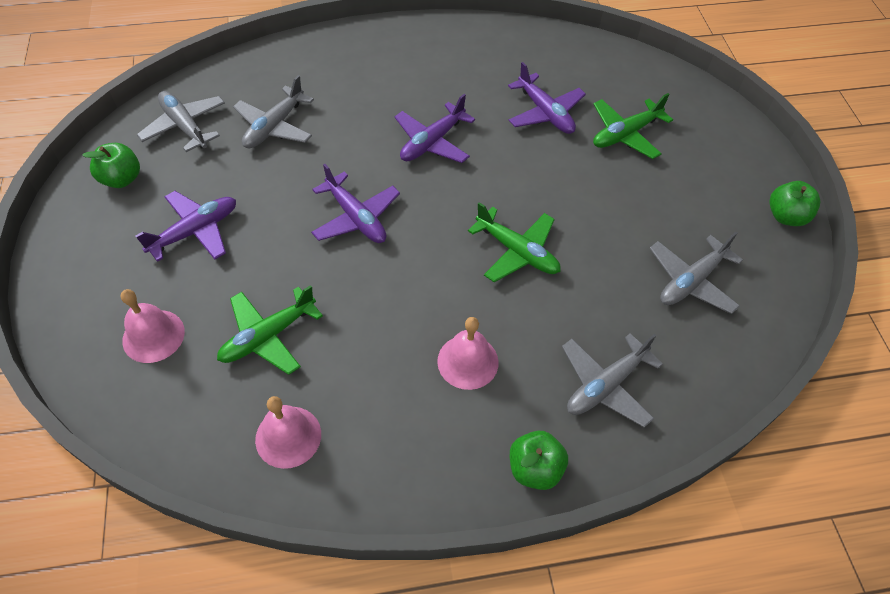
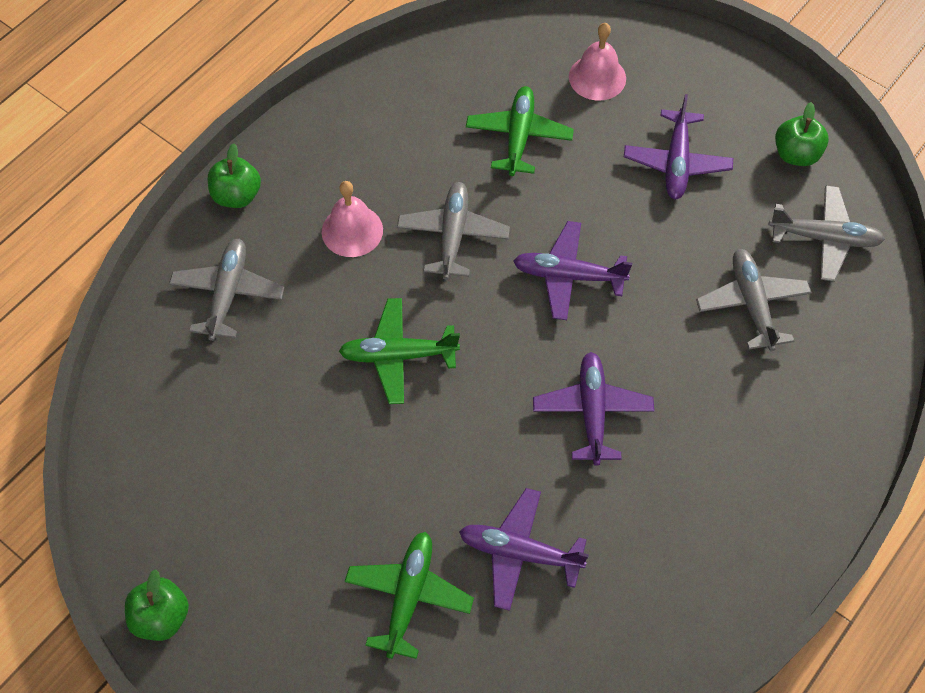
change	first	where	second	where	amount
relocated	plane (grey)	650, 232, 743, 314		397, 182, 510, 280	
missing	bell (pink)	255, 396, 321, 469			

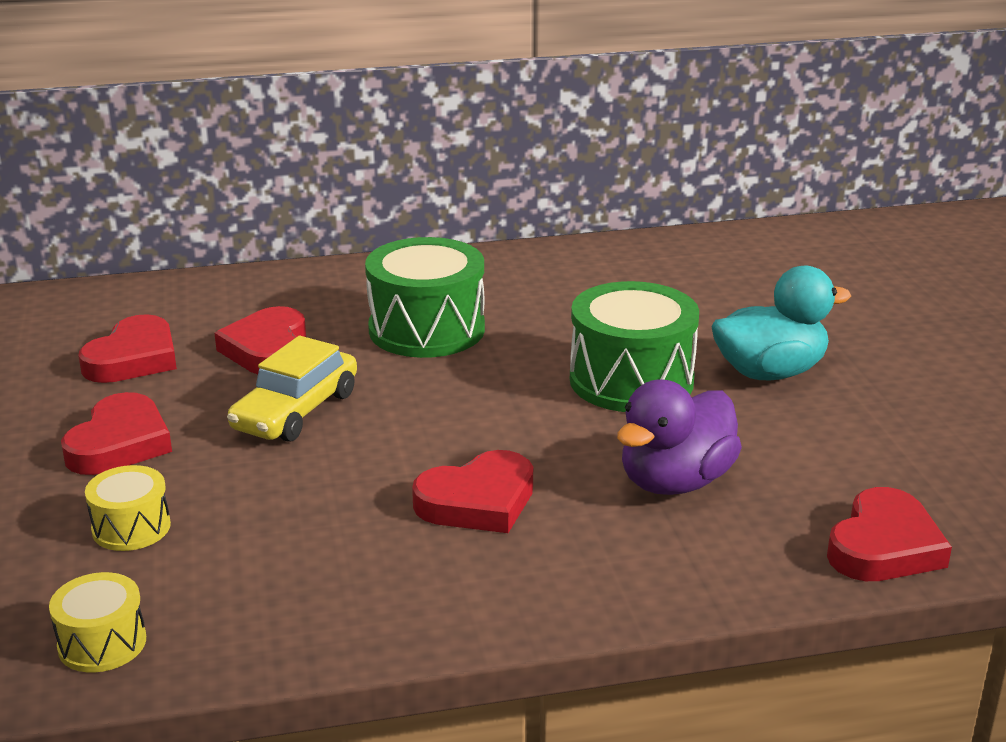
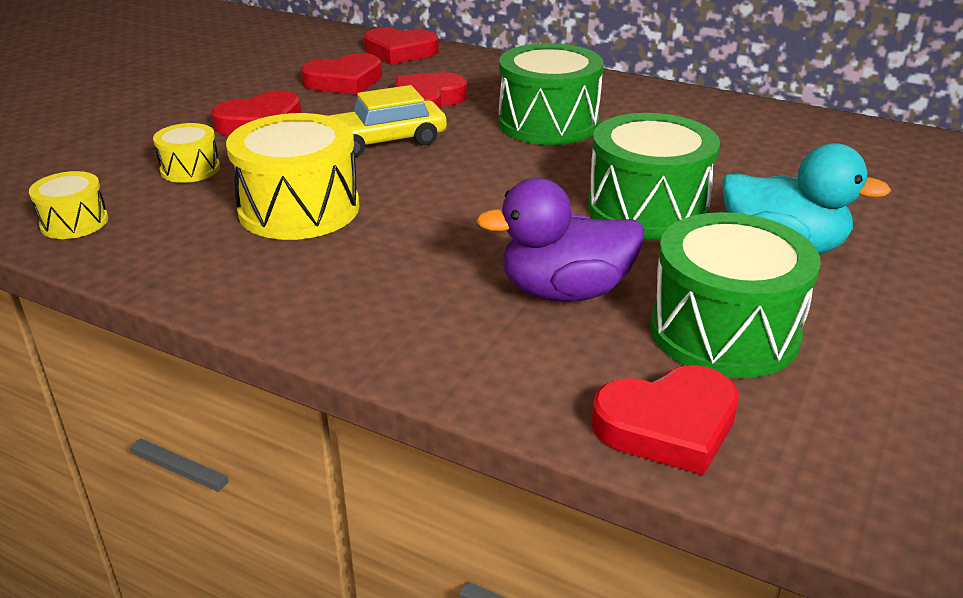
change	first	where	second	where	amount
appeared			drum (yellow)	226, 113, 359, 240	
relocated	heart (red)	412, 450, 533, 533		364, 27, 439, 64	
appeared			drum (green)	650, 212, 820, 378	

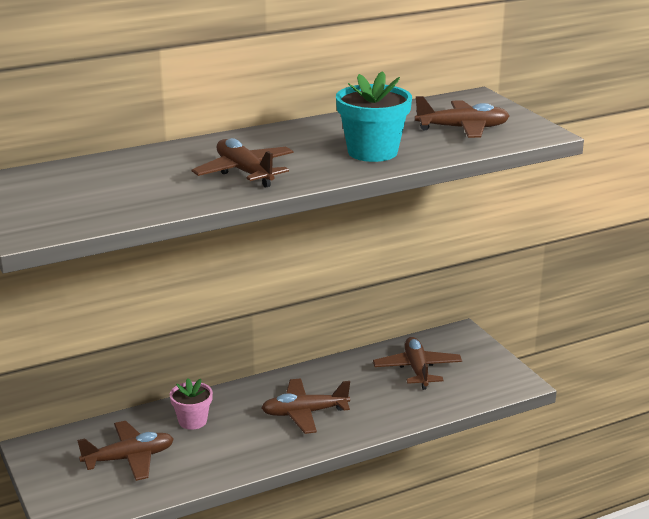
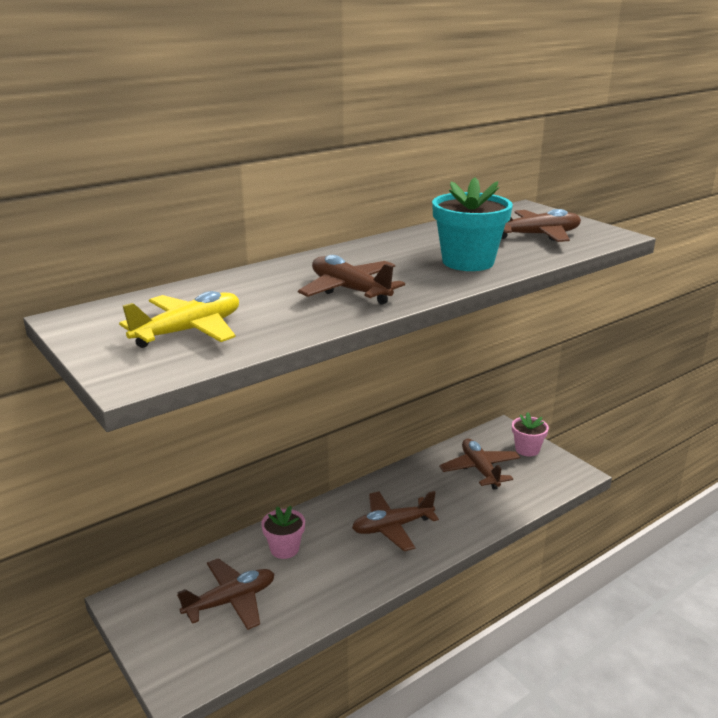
change	first	where	second	where	amount
appeared			plane (yellow)	119, 291, 239, 348	
appeared			flower pot (pink)	512, 412, 549, 456	

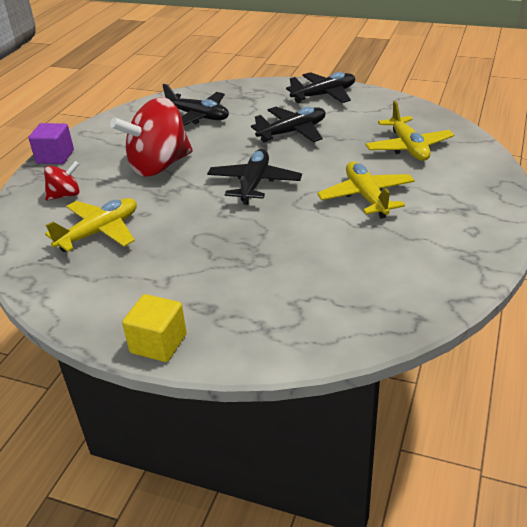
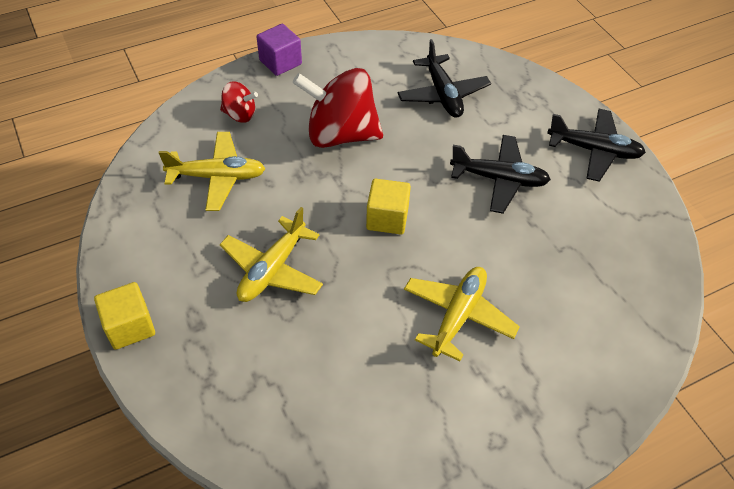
change	first	where	second	where	amount
relocated	plane (yellow)	365, 101, 454, 161		220, 207, 323, 302	
exchanged	plane (black)	207, 149, 302, 205	cube (yellow)	366, 179, 411, 234	

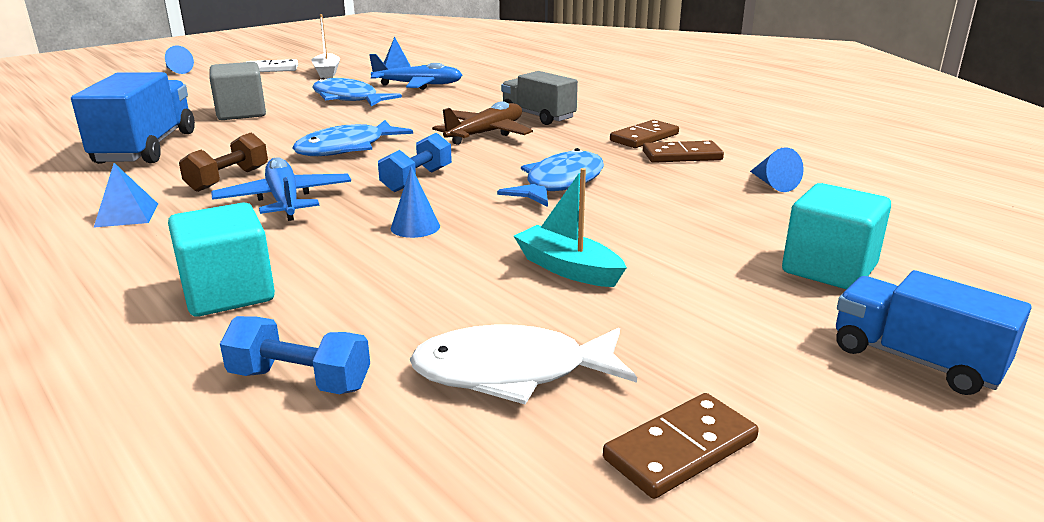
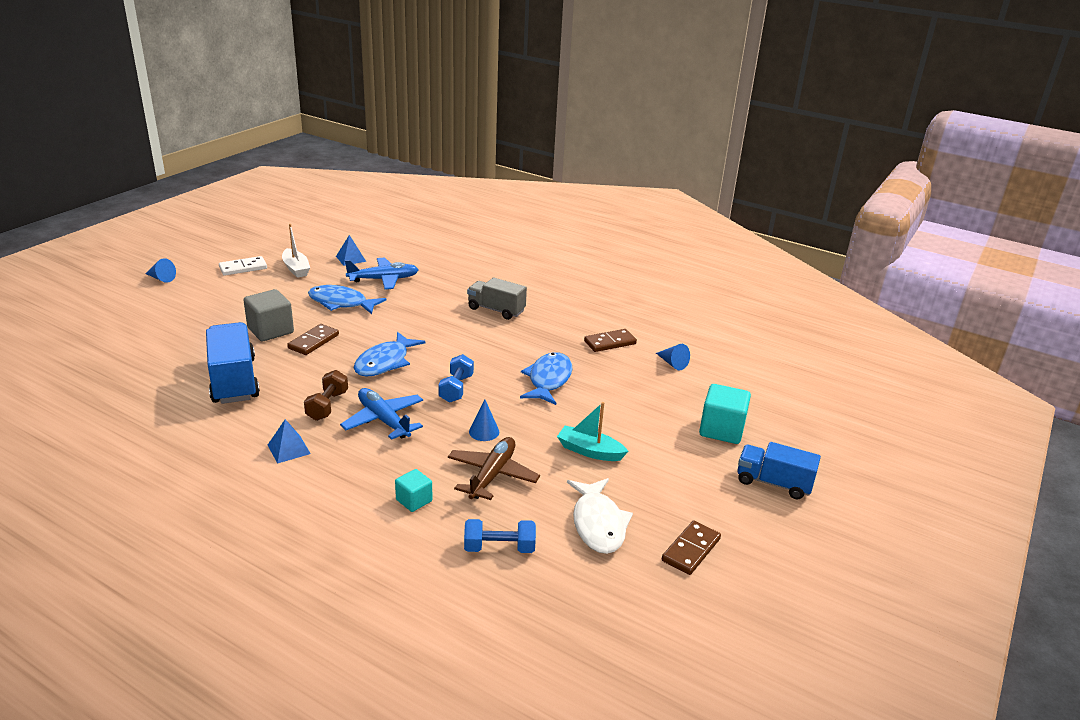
change	first	where	second	where	amount
relocated	domino (brown)	610, 120, 679, 148		287, 324, 339, 355	
size	cube (turquoise)	168, 203, 275, 317		395, 469, 432, 512	x0.59
relocated	plane (brown)	432, 101, 533, 145		448, 437, 540, 500	
spun	fish (white)	410, 324, 637, 404		567, 478, 633, 554	75 degrees counterclockwise

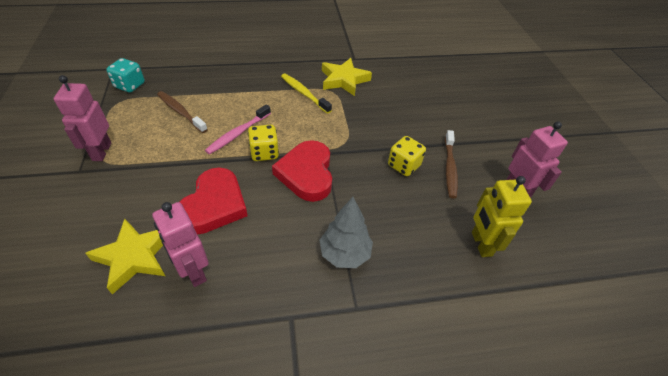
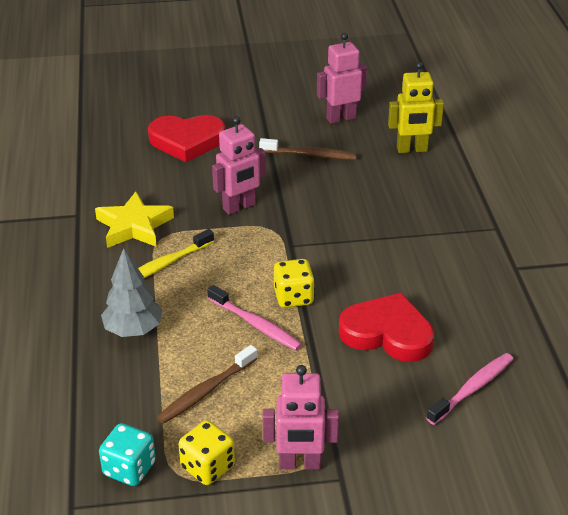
change	first	where	second	where	amount
relocated	tree (grey)	320, 197, 373, 268		101, 248, 162, 337	
relocated	heart (red)	272, 140, 332, 202		148, 115, 225, 162	
relocated	dice (yellow)	388, 136, 426, 176		179, 420, 235, 485	
relocated	robot (pink)	152, 202, 209, 287		212, 116, 266, 215	
exchanged	star (yellow)	85, 219, 165, 295	toothbrush (pink)	426, 353, 513, 425	

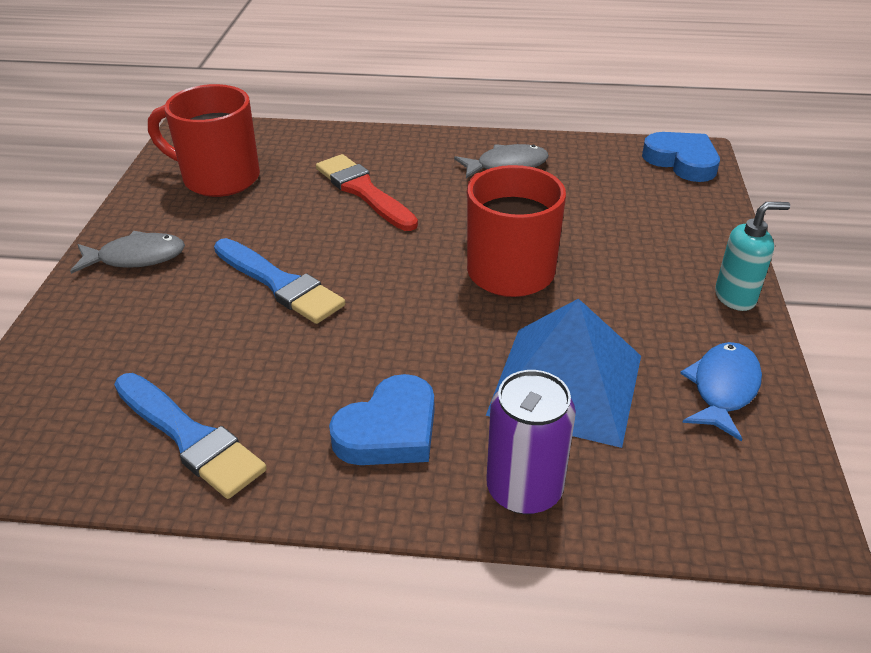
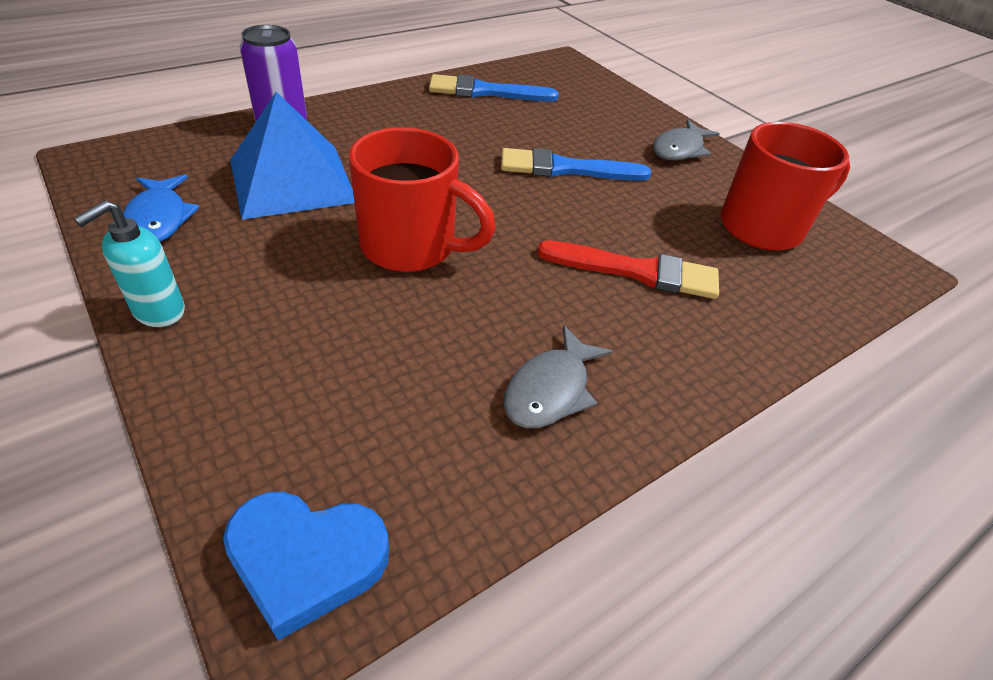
change	first	where	second	where	amount
missing	heart (blue)	329, 374, 434, 465			

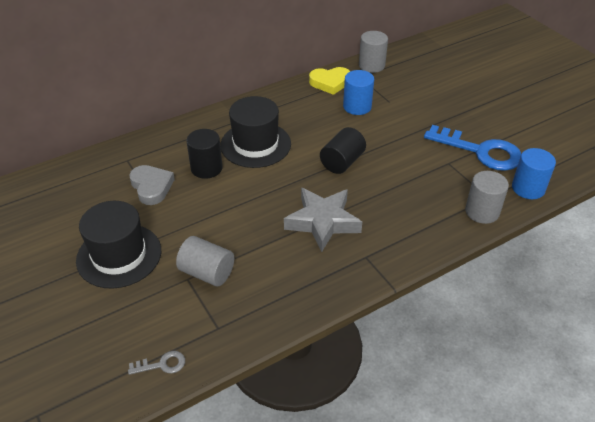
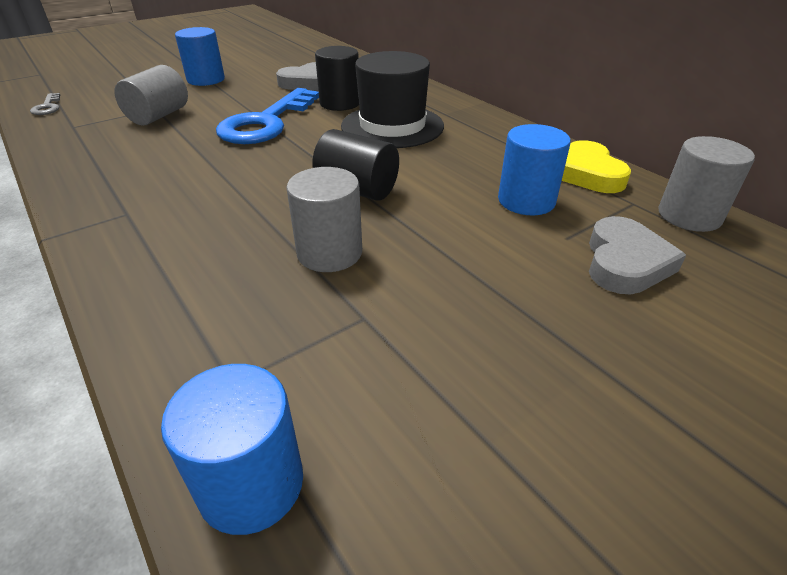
change	first	where	second	where	amount
exchanged	hat (black)	76, 201, 161, 289	cylinder (blue)	175, 27, 225, 86	
relocated	key (blue)	424, 125, 522, 171		216, 88, 319, 144	
relocated	cylinder (grey)	465, 171, 509, 224		286, 167, 362, 272	
appeared			heart (grey)	589, 216, 686, 294	
missing	star (grey)	284, 188, 362, 252			

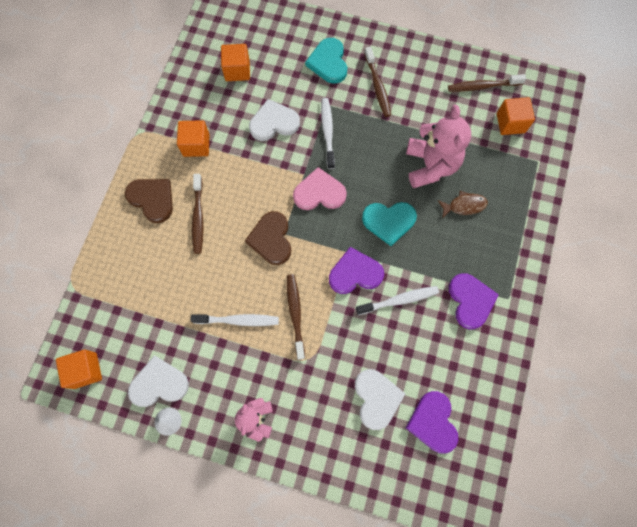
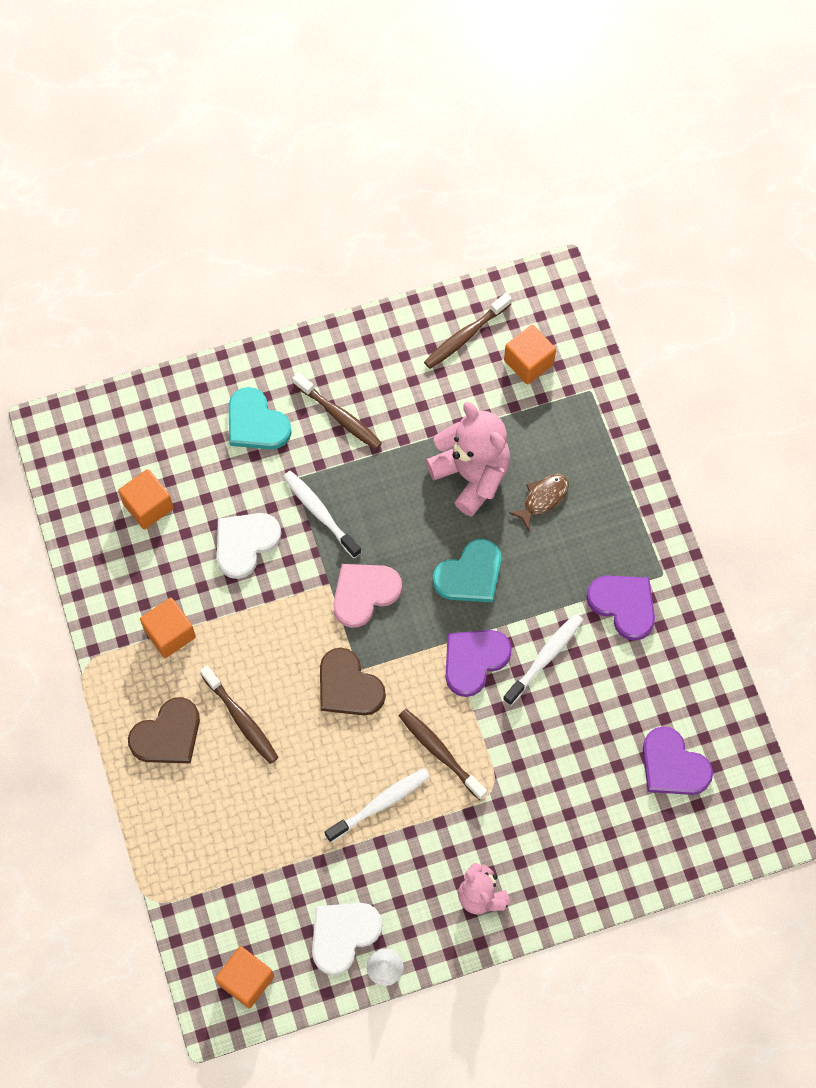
change	first	where	second	where	amount
spun	heart (brown)	125, 179, 173, 223		128, 697, 200, 764	135 degrees clockwise
missing	heart (white)	355, 369, 405, 430			

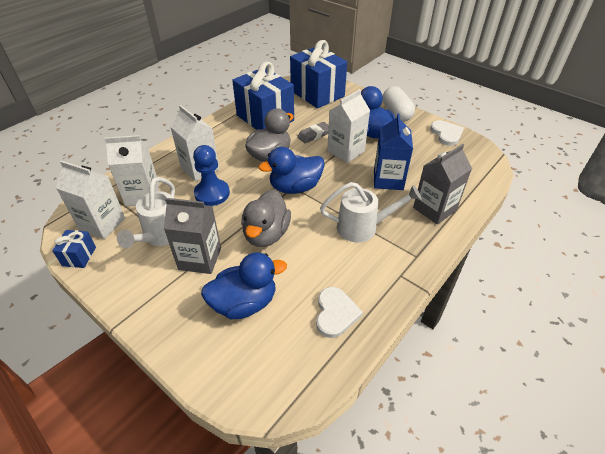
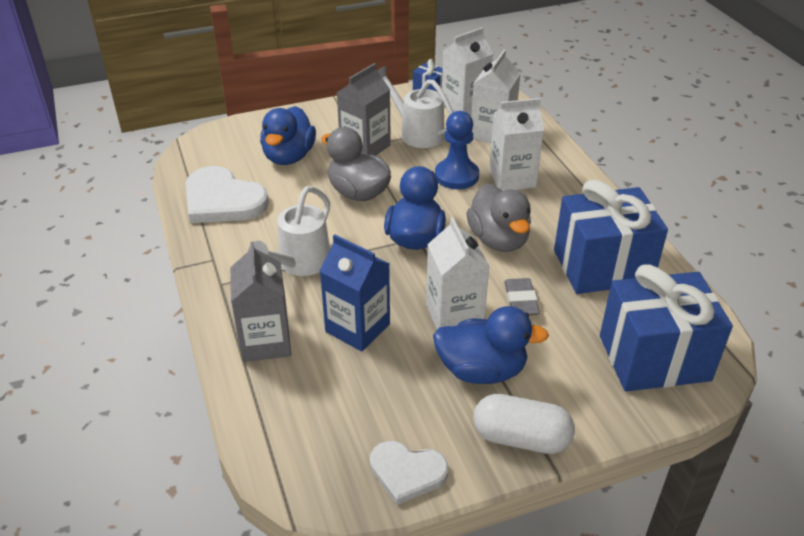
change	first	where	second	where	amount
size	heart (white)	316, 287, 363, 338		186, 166, 269, 223	x1.63

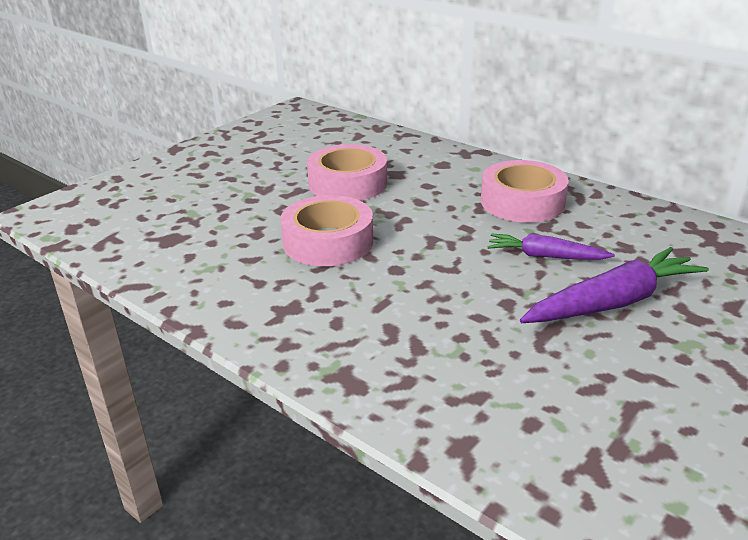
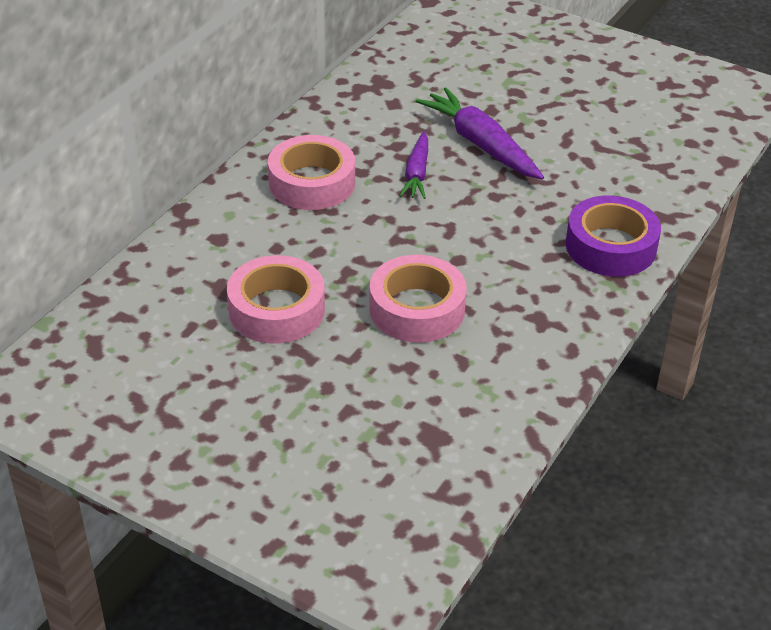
change	first	where	second	where	amount
appeared			tape (purple)	566, 195, 661, 277	

